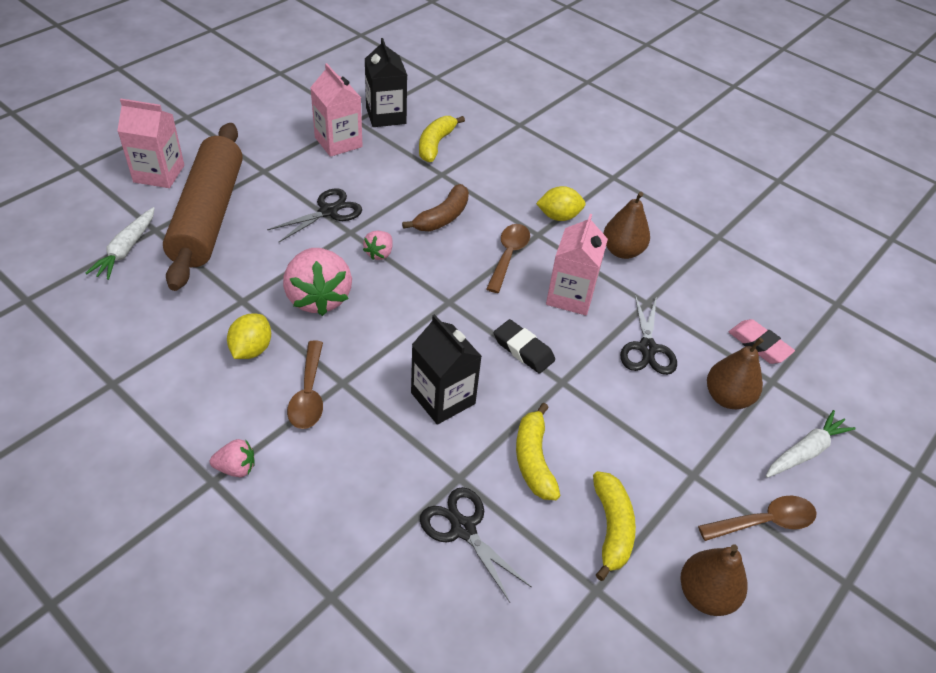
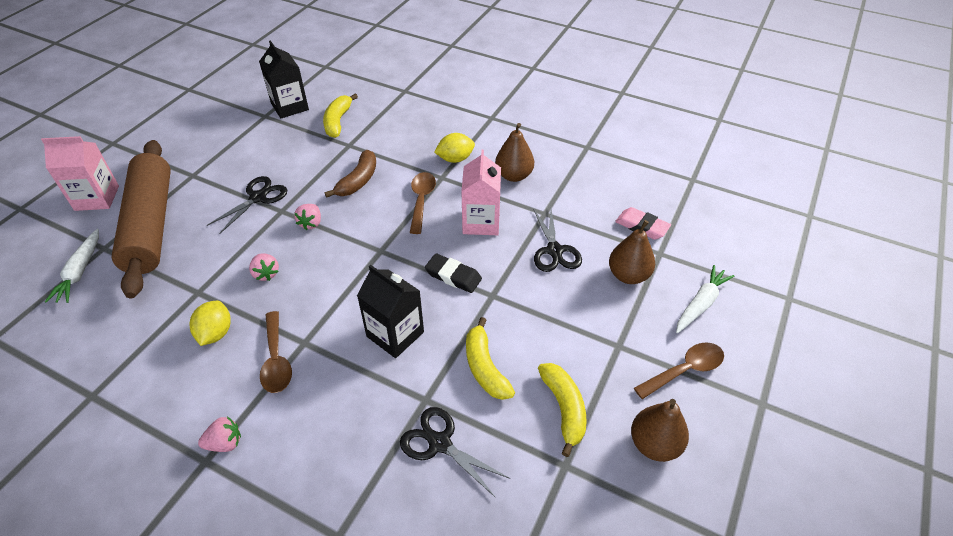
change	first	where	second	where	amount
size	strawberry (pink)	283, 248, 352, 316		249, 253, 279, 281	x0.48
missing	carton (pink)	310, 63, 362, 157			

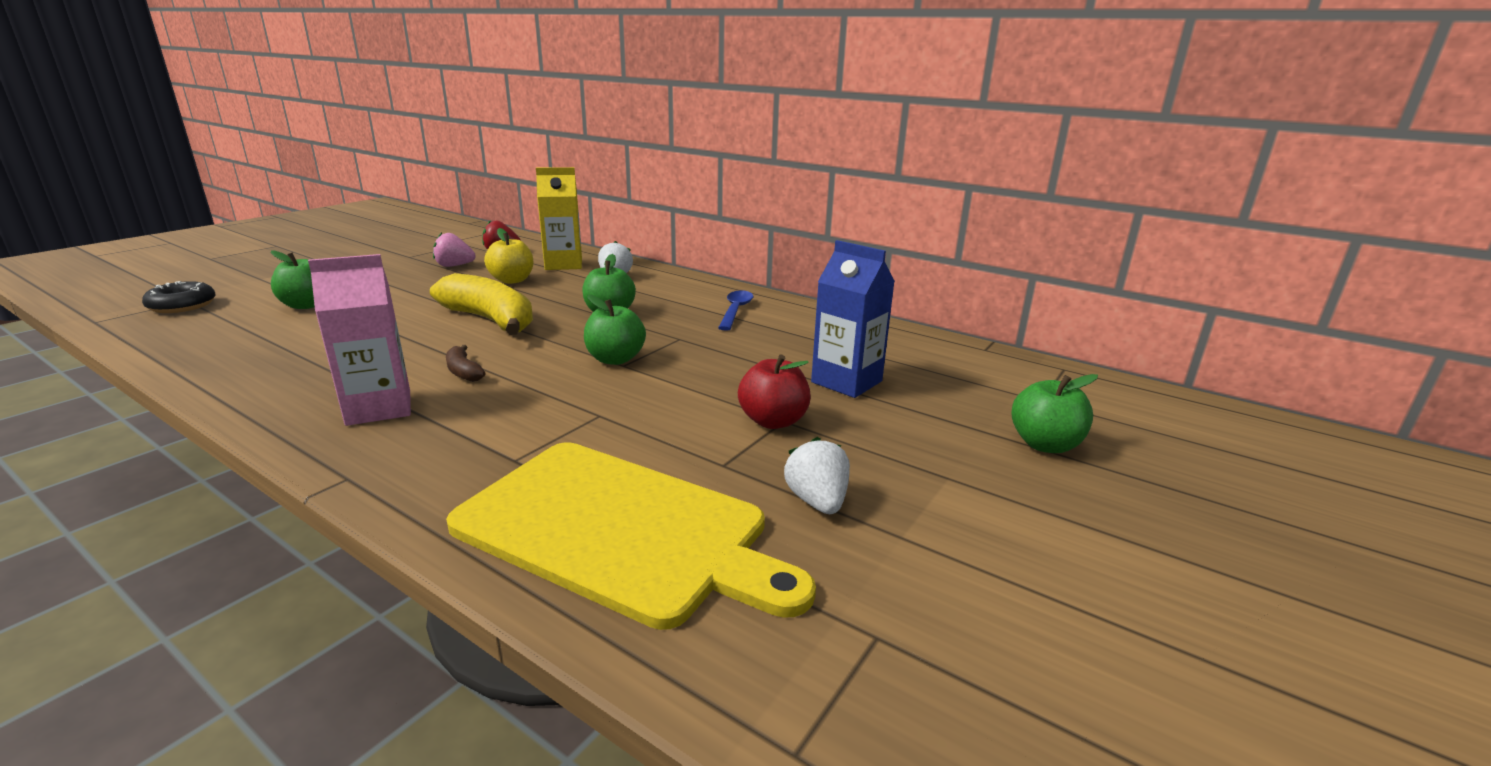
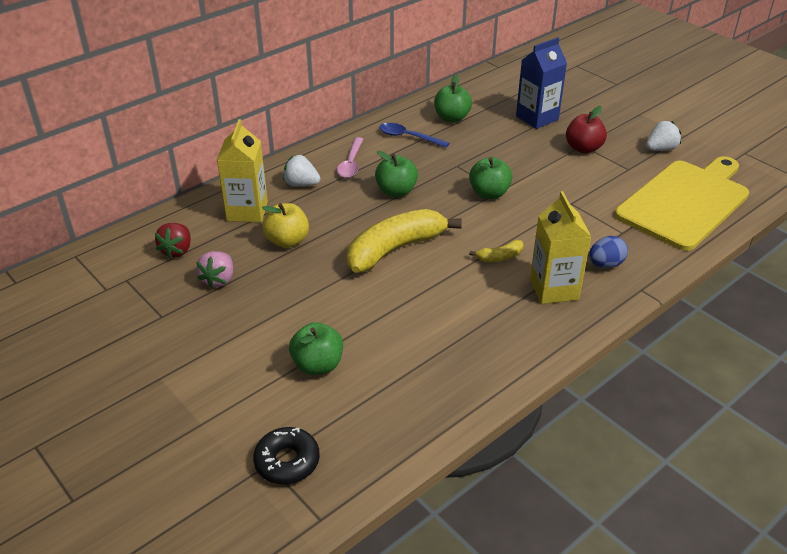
change	first	where	second	where	amount
appeared			spoon (pink)	337, 137, 363, 178	
relocated	apple (green)	1011, 374, 1098, 453		434, 75, 472, 122	
colour	banana (brown)	446, 345, 485, 382	banana (yellow)	469, 240, 524, 262	
colour	carton (pink)	308, 254, 411, 426	carton (yellow)	530, 191, 591, 304	
appeared			egg (blue)	589, 236, 628, 268	
spun	strawberry (white)	784, 437, 850, 514		646, 121, 681, 151	150 degrees clockwise

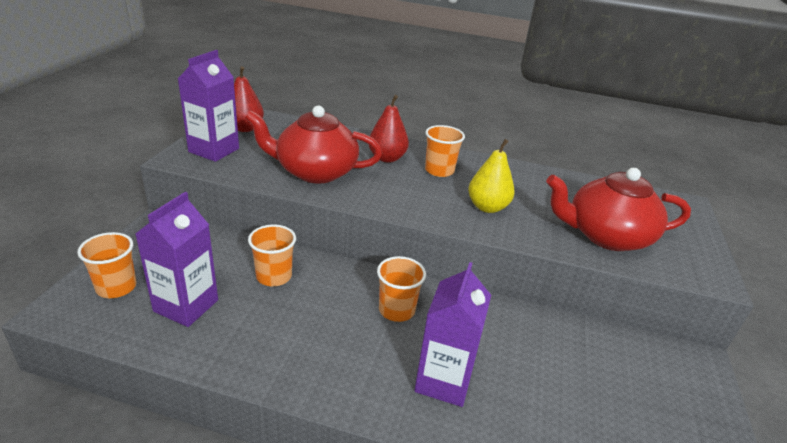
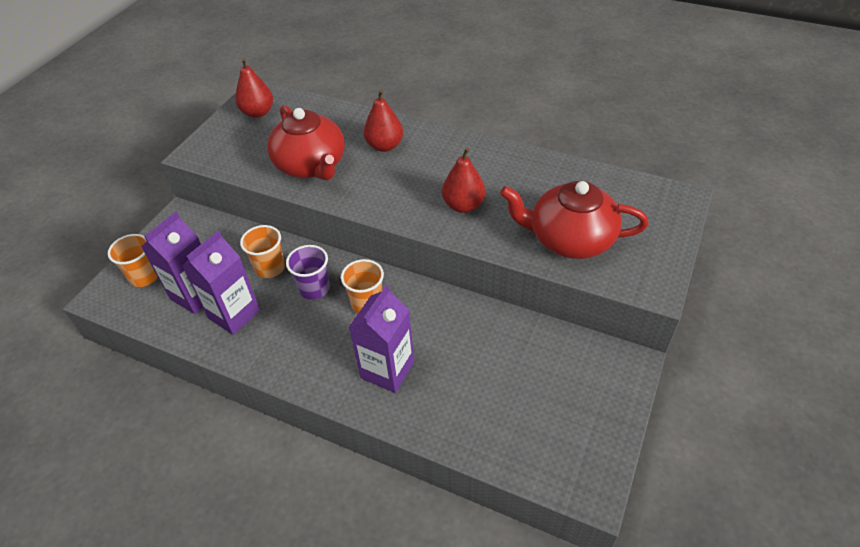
change	first	where	second	where	amount
relocated	carton (purple)	178, 50, 239, 162		182, 231, 260, 335	
spun	teapot (red)	245, 105, 382, 184		267, 105, 345, 181	135 degrees counterclockwise
appeared			cup (purple)	286, 245, 330, 300	
colour	pear (yellow)	468, 139, 515, 213	pear (red)	442, 148, 486, 213	
missing	cup (orange)	425, 125, 465, 177			

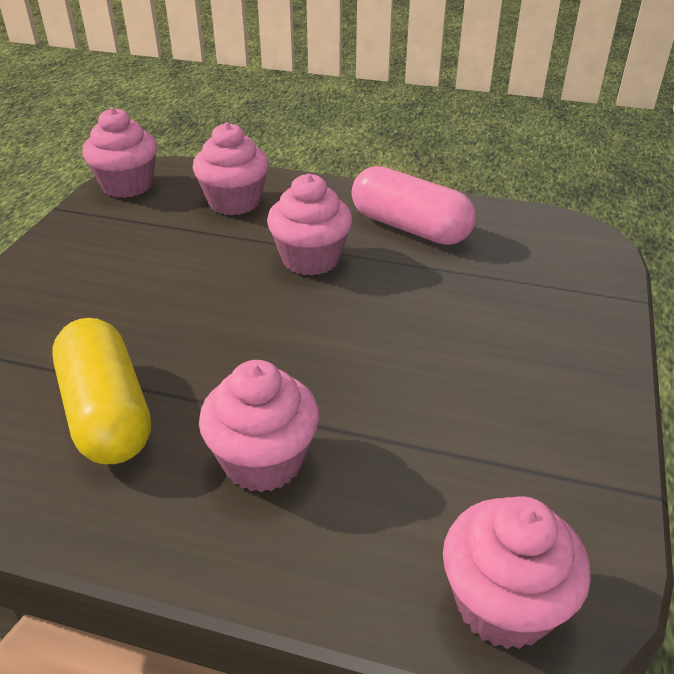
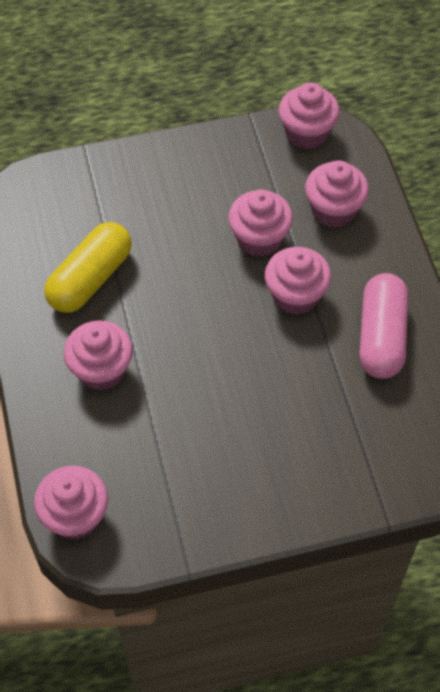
change	first	where	second	where	amount
appeared			cupcake (pink)	228, 190, 293, 257	

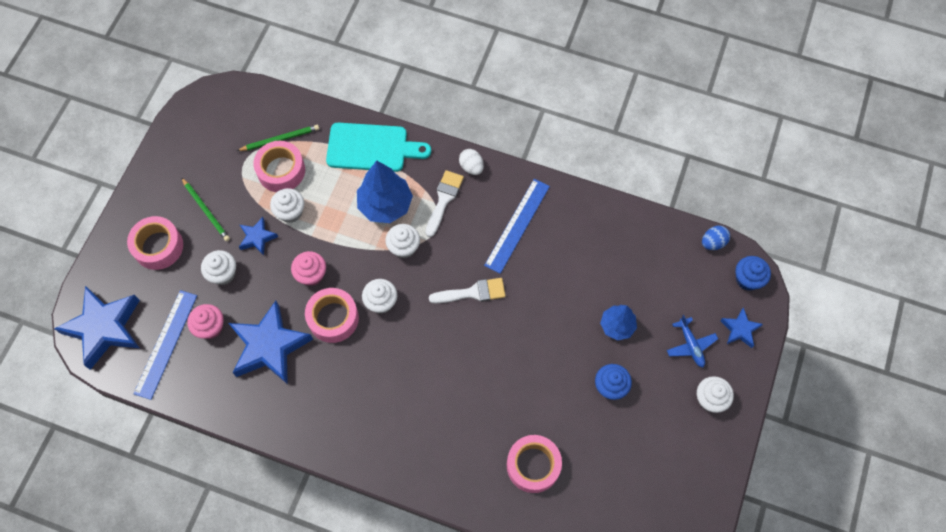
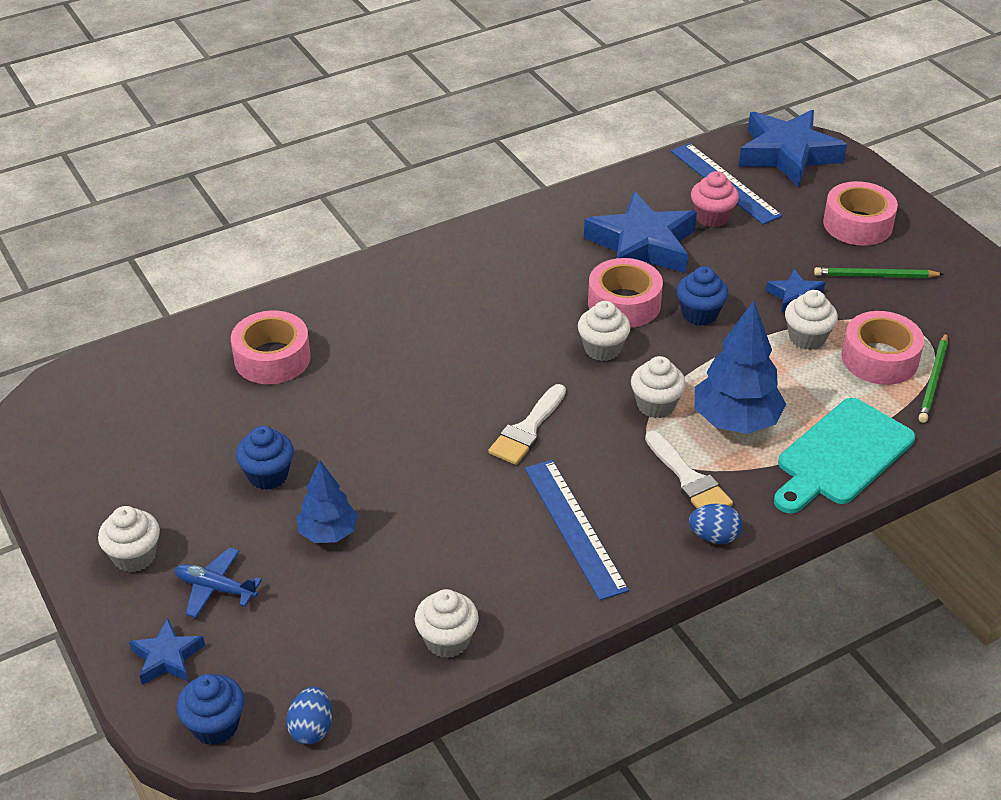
change	first	where	second	where	amount
relocated	cupcake (white)	201, 250, 236, 285		415, 589, 479, 658	
colour	cupcake (pink)	291, 251, 326, 286	cupcake (blue)	677, 266, 728, 326	
colour	egg (white)	459, 149, 484, 175	egg (blue)	689, 504, 743, 544	

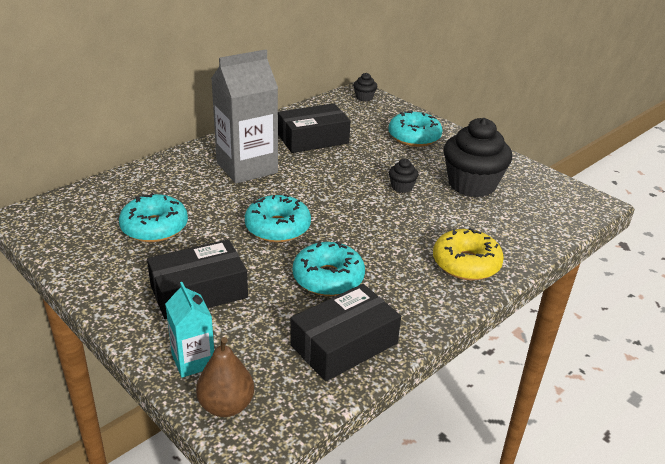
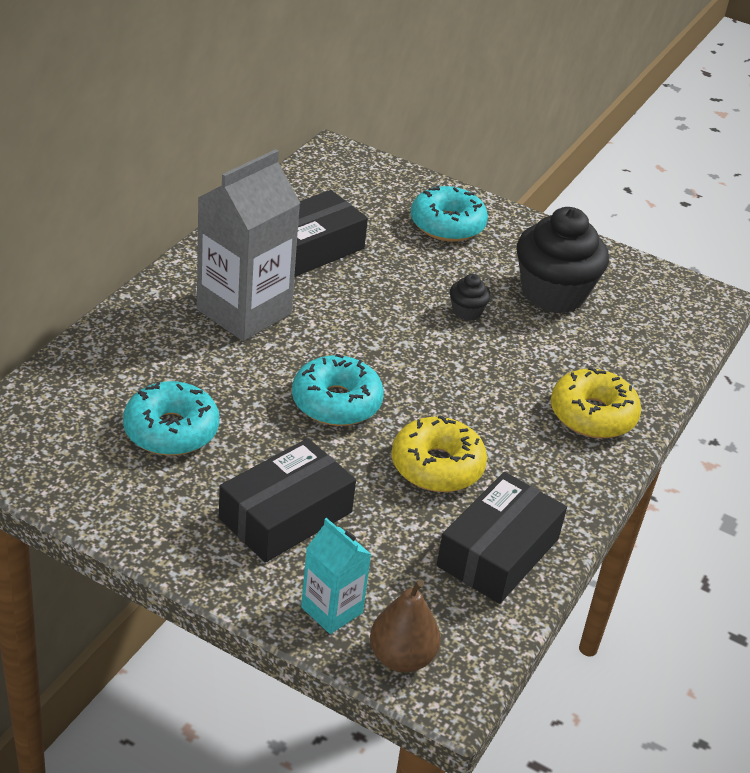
change	first	where	second	where	amount
colour	donut (turquoise)	293, 241, 365, 296	donut (yellow)	392, 415, 487, 492	
missing	cupcake (black)	353, 73, 377, 101			

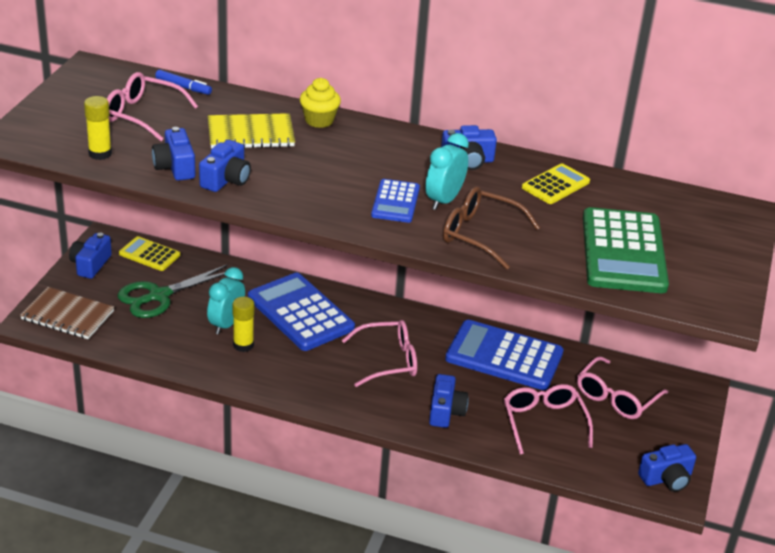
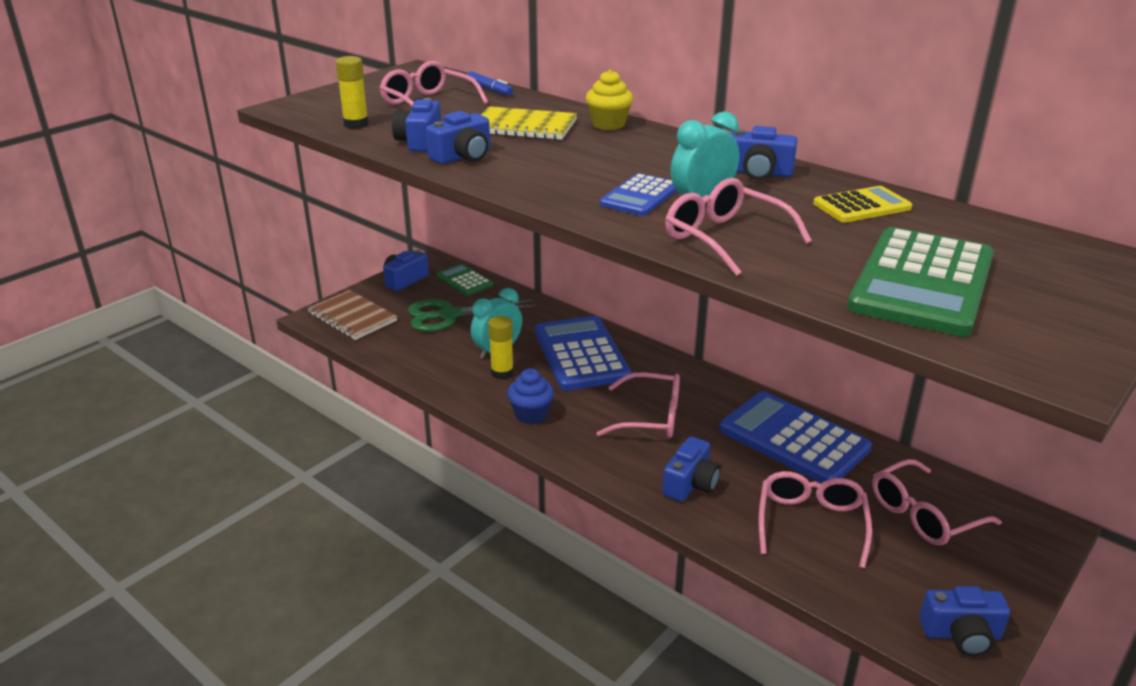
change	first	where	second	where	amount
colour	calculator (yellow)	119, 236, 180, 271	calculator (green)	436, 264, 493, 296	
appeared			cupcake (blue)	507, 369, 554, 424	
colour	glasses (brown)	443, 186, 540, 270	glasses (pink)	665, 178, 812, 276	

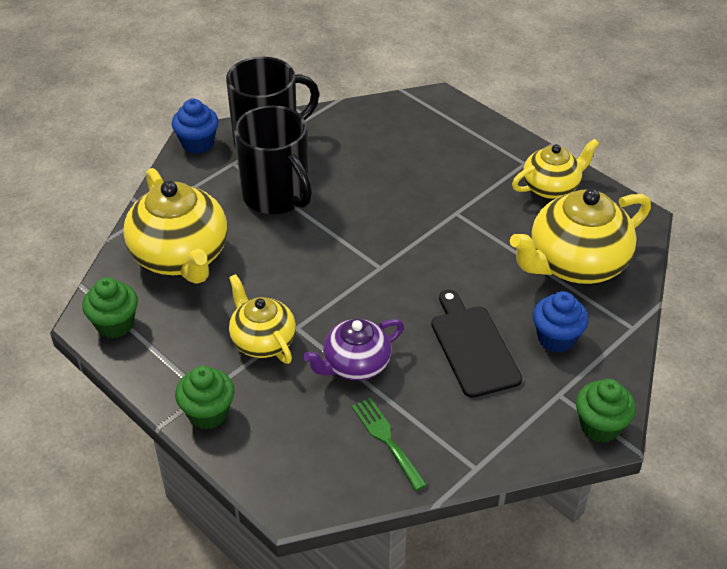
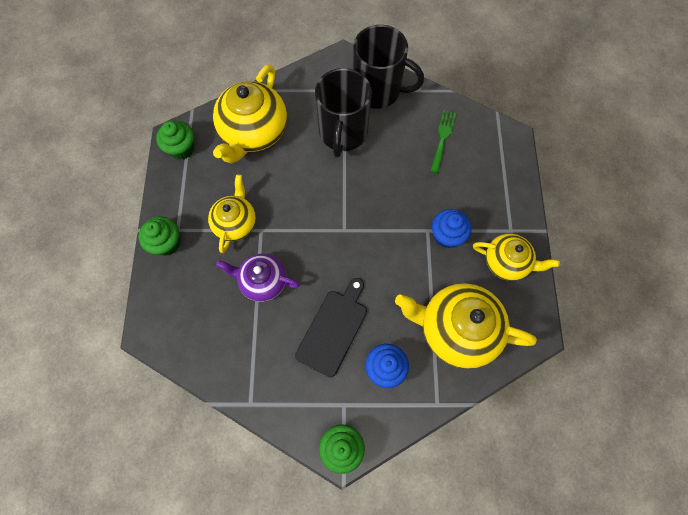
change	first	where	second	where	amount
relocated	fork (green)	352, 398, 427, 491		430, 110, 456, 173	
relocated	cupcake (blue)	172, 99, 219, 154		432, 209, 471, 248	

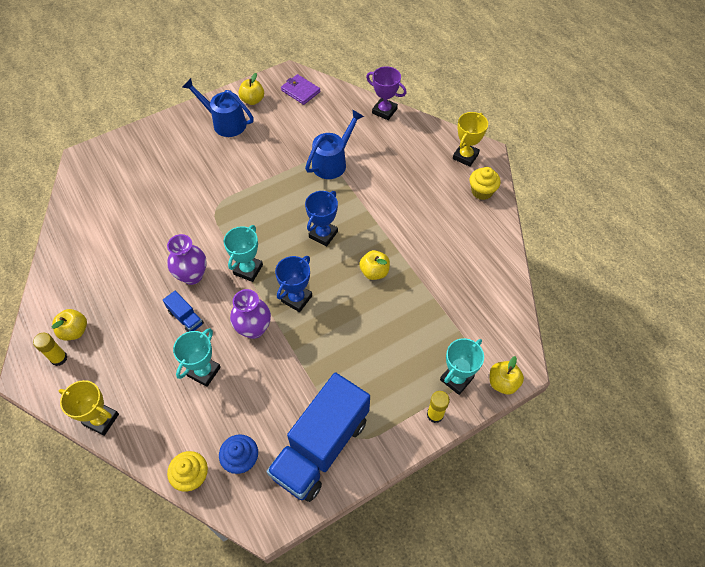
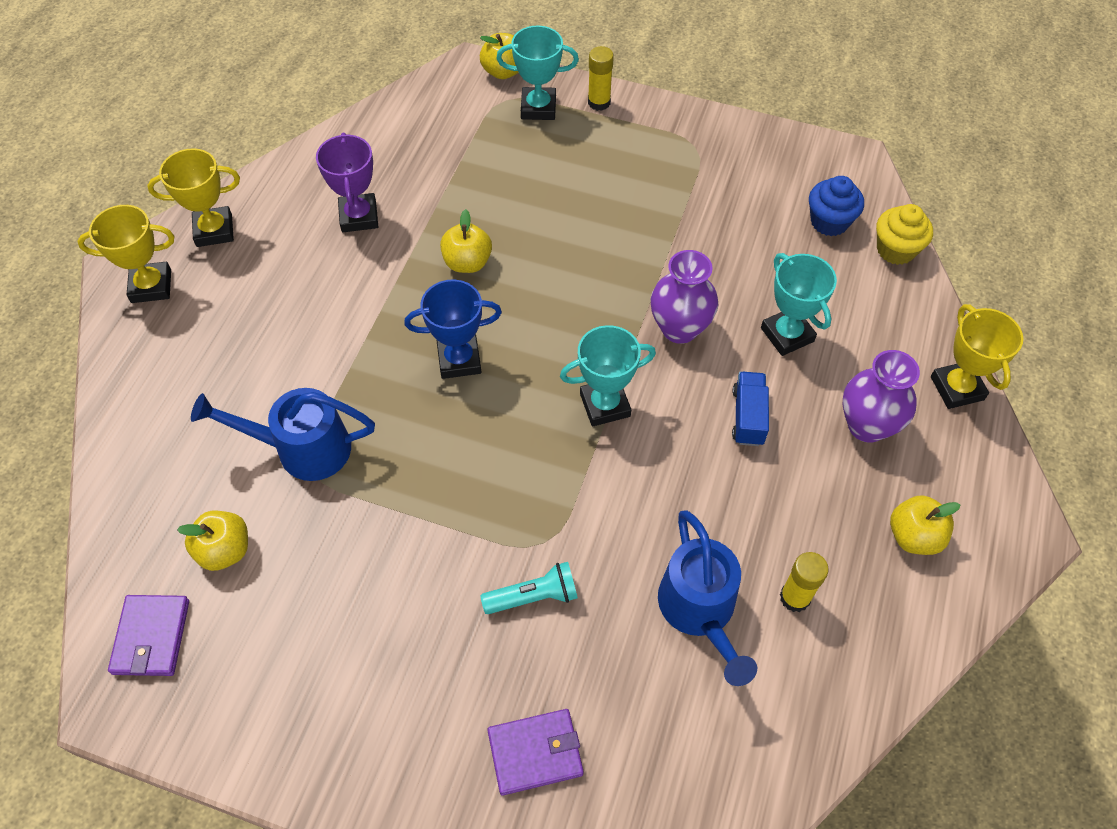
change	first	where	second	where	amount
exchanged	cupcake (yellow)	470, 167, 501, 200	trophy (yellow)	147, 148, 240, 247	
relocated	apple (yellow)	238, 73, 264, 105		177, 511, 248, 571	
relocated	trophy (purple)	366, 66, 407, 120		316, 133, 378, 232	
appeared			flashlight (turquoise)	480, 562, 578, 614	
appeared			wallet (purple)	487, 709, 584, 795	
relocated	watering can (blue)	182, 78, 254, 137		658, 511, 757, 686	
spun	trophy (turquoise)	173, 328, 221, 387		761, 253, 837, 356	75 degrees clockwise
relocated	glue stick (yellow)	33, 333, 68, 366		780, 552, 829, 612	
relocated	vase (purple)	167, 234, 207, 285		842, 350, 920, 443	
missing	truck (blue)	266, 372, 370, 502			
missing	trophy (blue)	275, 256, 312, 312			

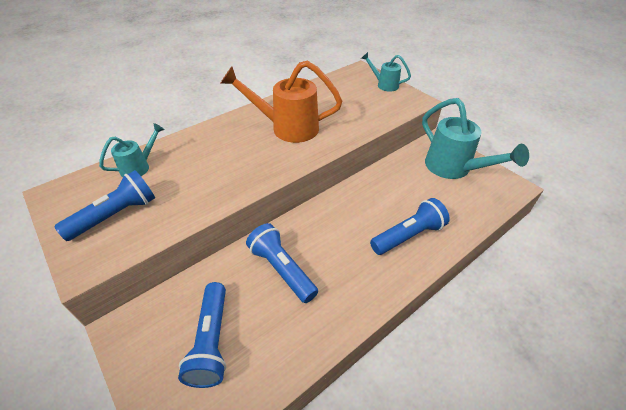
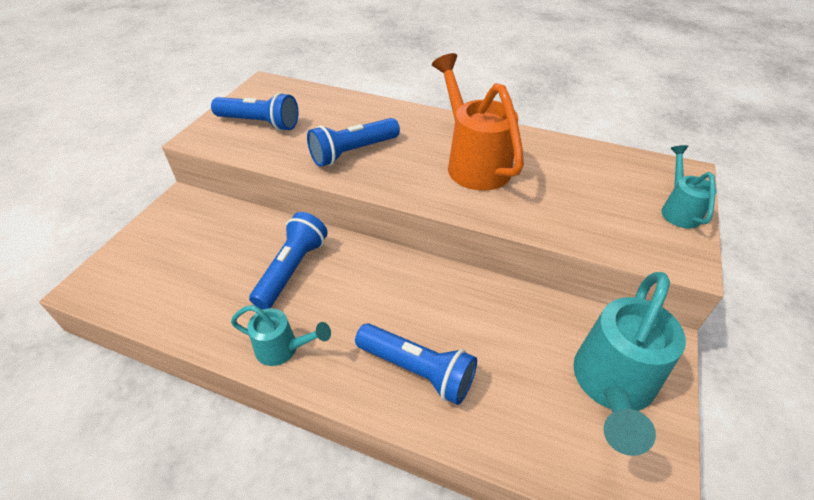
change	first	where	second	where	amount
relocated	watering can (turquoise)	99, 123, 165, 177		231, 305, 331, 366	
relocated	flashlight (blue)	178, 282, 226, 388		307, 118, 400, 167	

